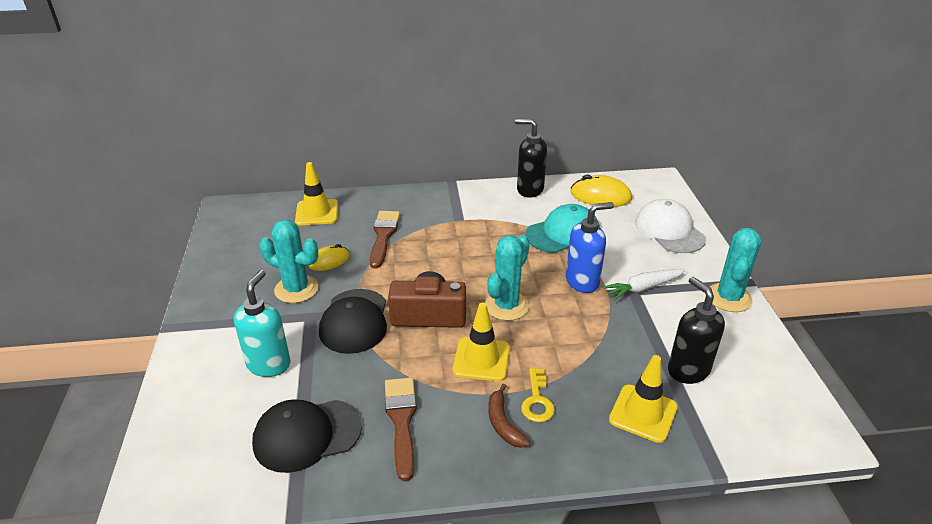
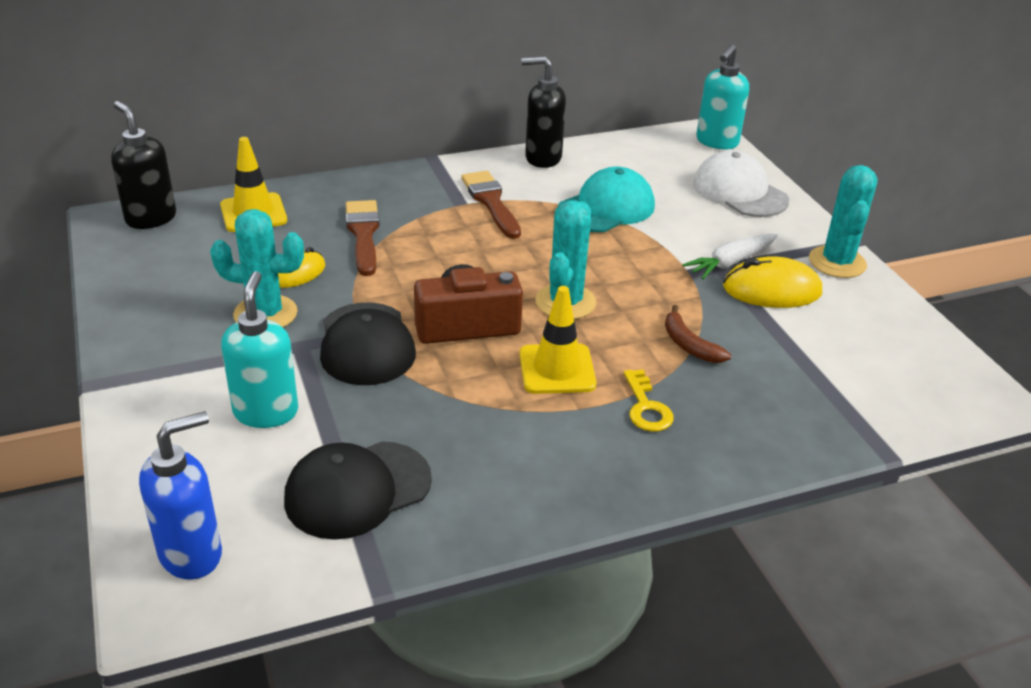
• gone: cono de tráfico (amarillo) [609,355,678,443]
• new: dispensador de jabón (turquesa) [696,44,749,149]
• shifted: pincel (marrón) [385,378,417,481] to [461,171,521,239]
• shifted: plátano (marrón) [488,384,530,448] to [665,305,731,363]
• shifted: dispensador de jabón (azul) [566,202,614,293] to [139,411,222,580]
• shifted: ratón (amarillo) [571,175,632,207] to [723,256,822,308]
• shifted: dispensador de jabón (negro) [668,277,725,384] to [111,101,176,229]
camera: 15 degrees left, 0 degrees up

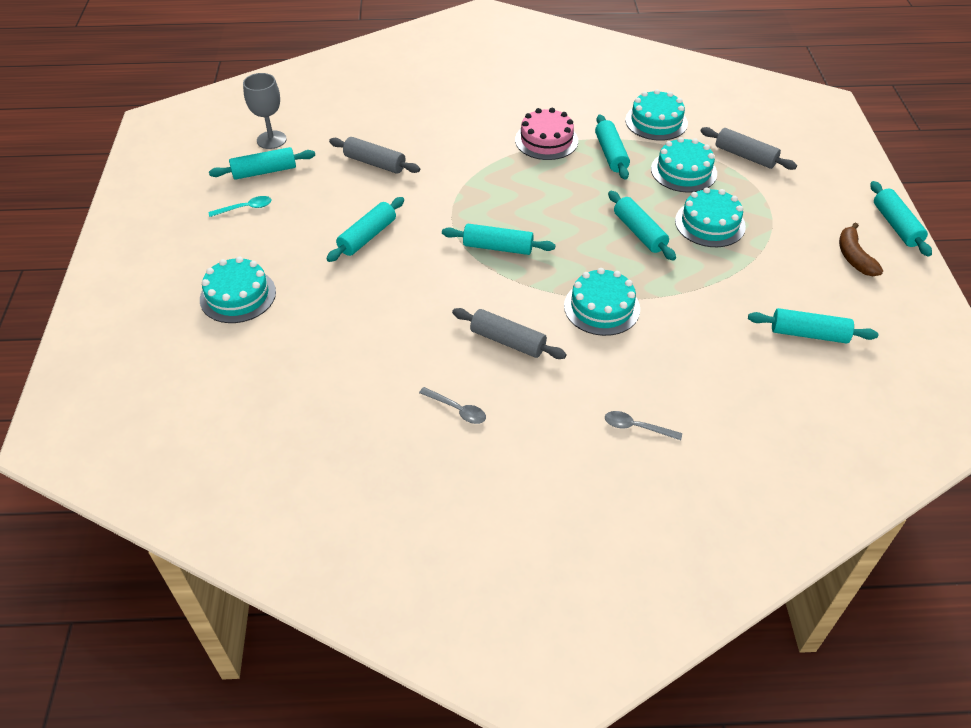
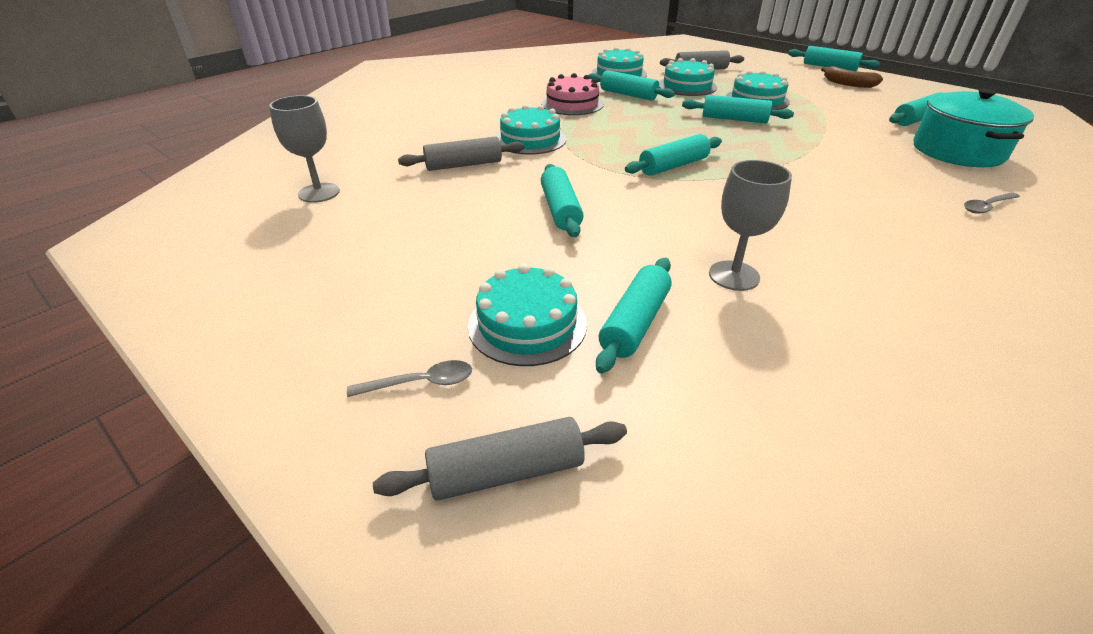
• gone: cuchara (turquesa) [208,196,272,217]
• new: copa (gris) [709,160,792,291]
• new: olla (turquesa) [914,89,1034,167]
• shifted: rodillo (turquesa) [209,147,315,180] to [596,258,672,373]
• shifted: cuchara (gris) [419,387,486,424] to [347,360,472,397]
• shifted: rodillo (gris) [452,308,566,359] to [373,417,627,501]
• shifted: tarta (turquesa) [564,268,640,336] to [496,104,566,155]
camera: 45 degrees left, 10 degrees down

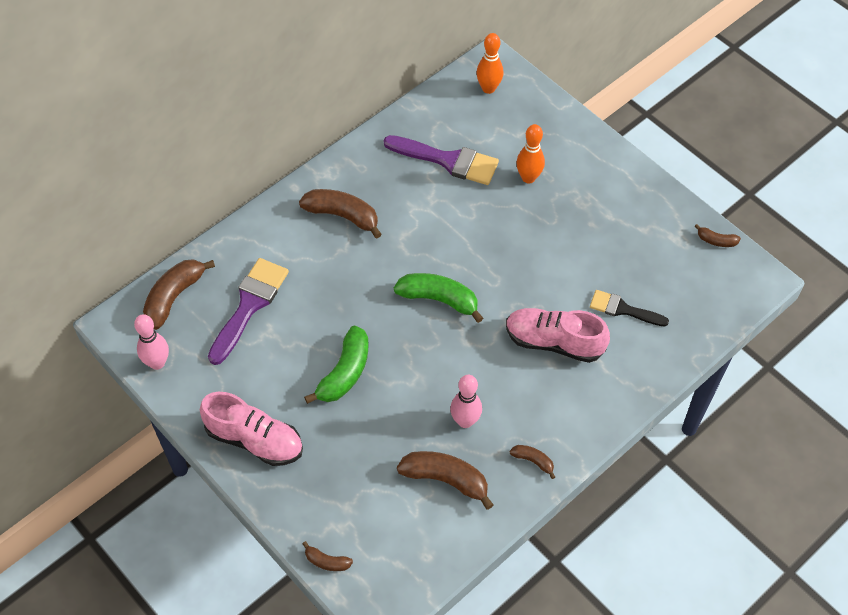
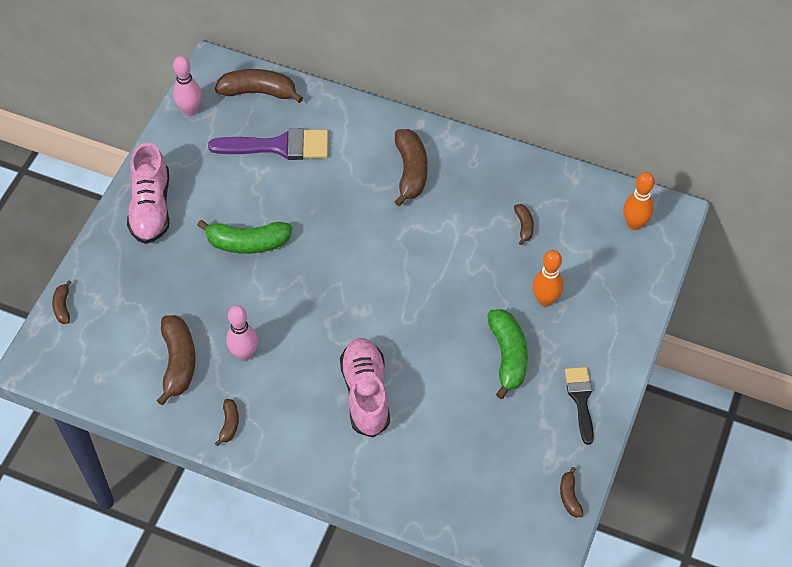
• shifted: plátano (verde) [394,273,483,323] to [487,309,528,399]
• shifted: pincel (negro) [590,290,669,327] to [565,367,594,445]
• swapped: pincel (morado) [384,135,499,185] to plátano (marrón) [514,204,534,245]
camera: 65 degrees right, 0 degrees up

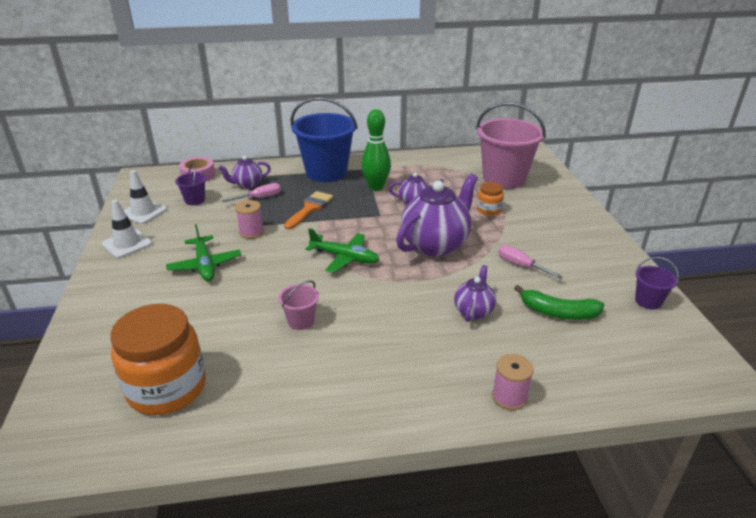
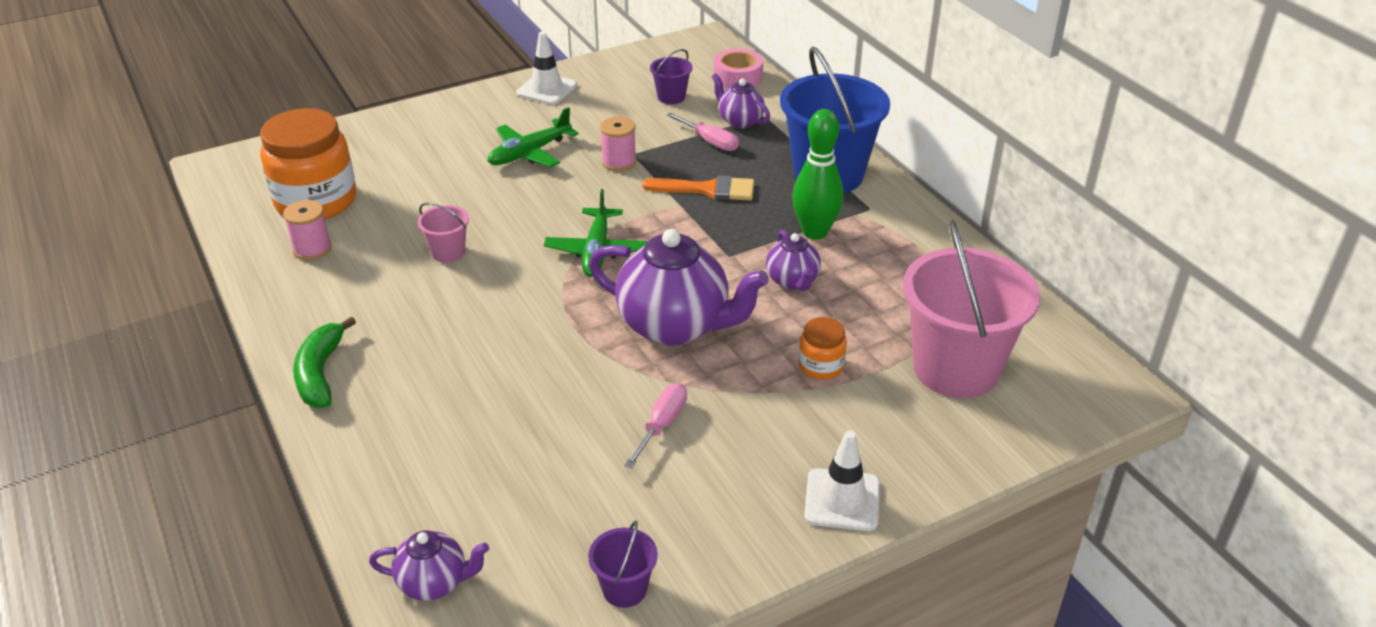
• shifted: cono de tráfico (blanco) [124,170,167,224] to [804,430,880,531]
• shifted: tetera (morado) [454,265,496,322] to [369,530,489,601]
• shifted: carrete (rosa) [492,354,534,410] to [283,200,332,260]
• shifted: plátano (verde) [514,285,605,320] to [293,316,356,408]
camera: 70 degrees right, 5 degrees up

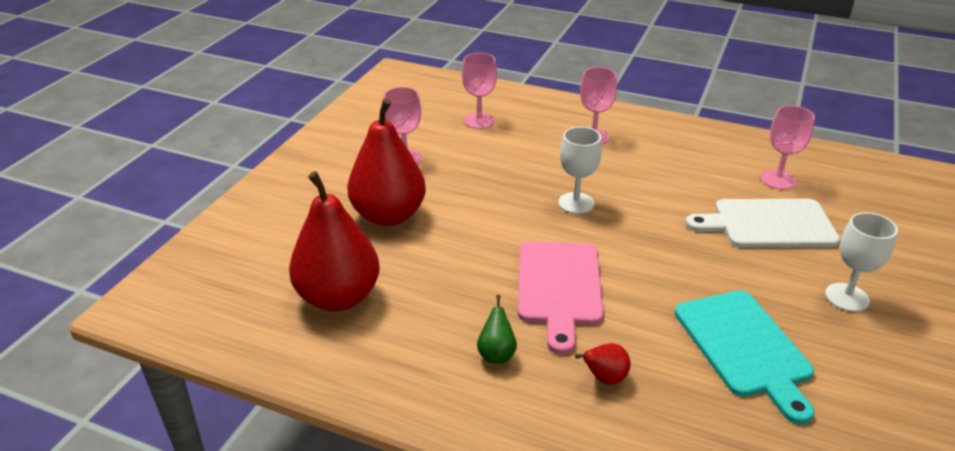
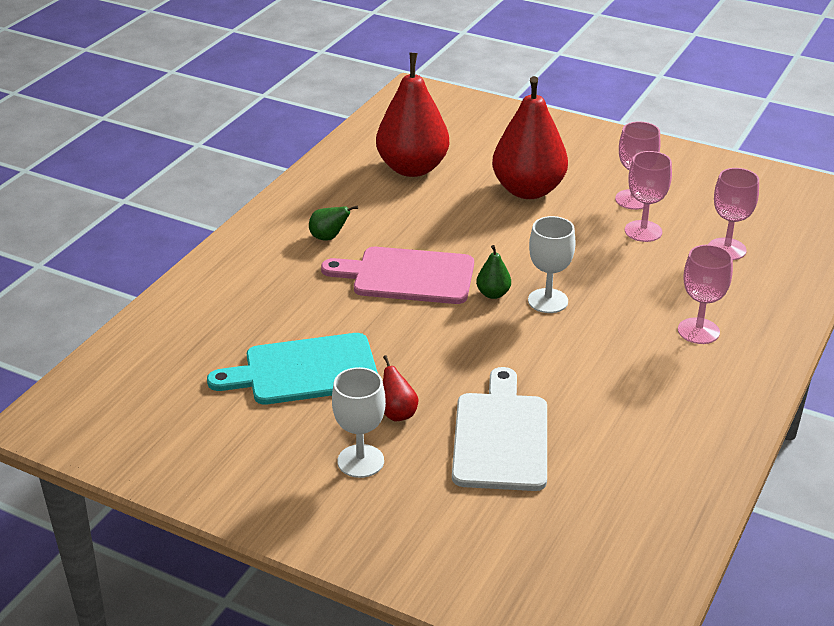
• new: pera (verde) [476,245,511,299]
• shifted: pera (rojo) [575,343,631,385] to [383,355,418,421]
• shifted: copa (rosa) [760,105,815,190] to [625,151,672,242]
camera: 95 degrees right, 0 degrees up

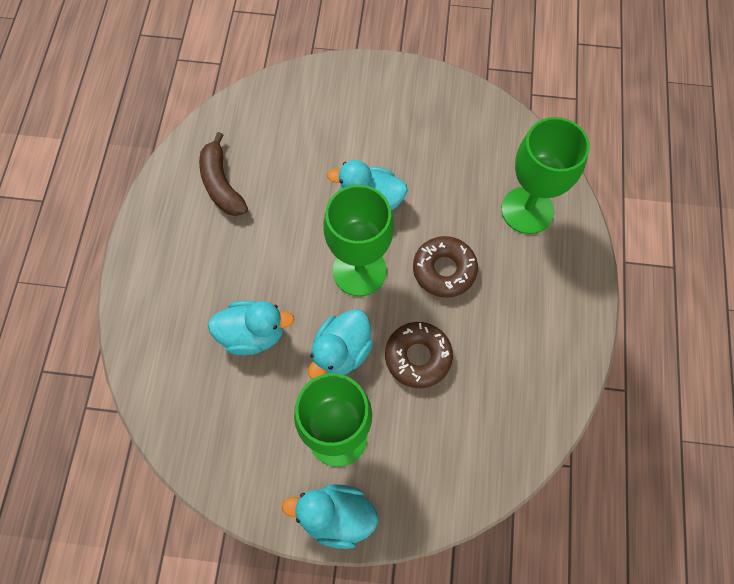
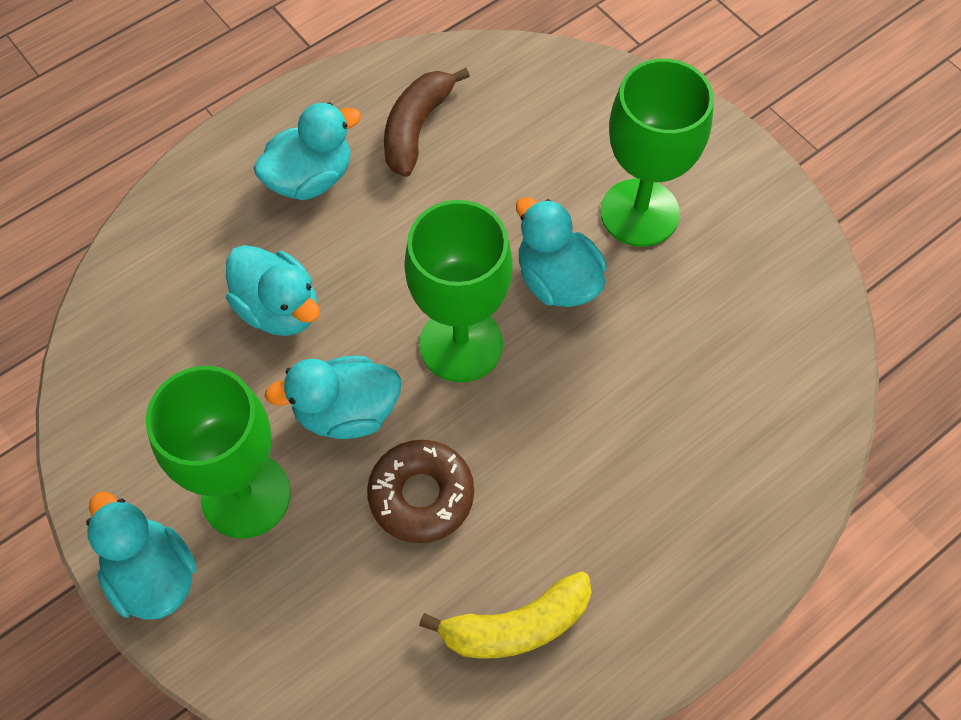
• gone: rosquilla (marrón) [413,236,478,298]
• new: pato (turquesa) [253,102,361,200]
• new: plátano (amarillo) [419,571,592,659]
• shifted: copa (verde) [501,117,590,234] to [600,59,714,247]
camera: 45 degrees right, 5 degrees down

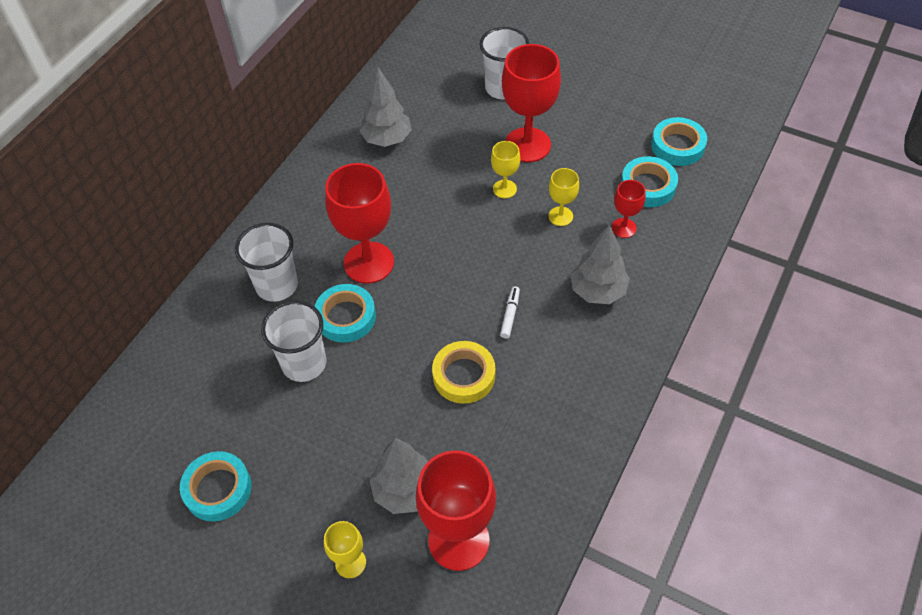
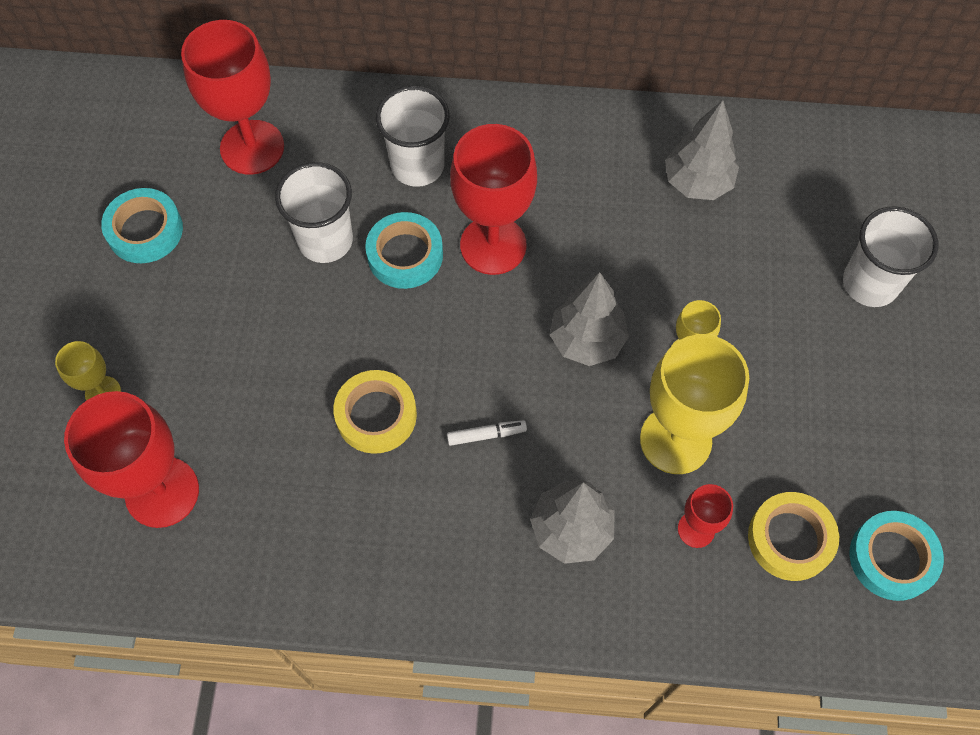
• shifted: árbol (gris) [370,437,428,514] to [549,272,629,366]
• shifted: copa (rojo) [502,44,561,162] to [181,20,284,175]
• repainted: cinta adhesiva (turquesa) [621,156,678,207] to cinta adhesiva (amarillo) [748,492,839,581]
• scaled: copa (amarillo) [549,168,579,226] = [640,334,749,474] x1.99
camera: 65 degrees right, 10 degrees up

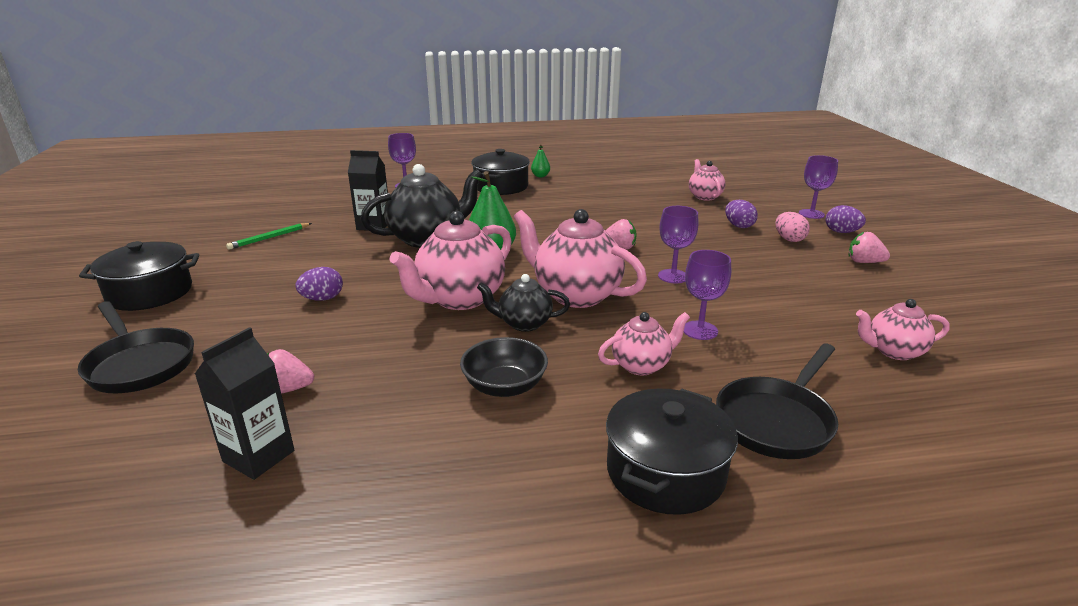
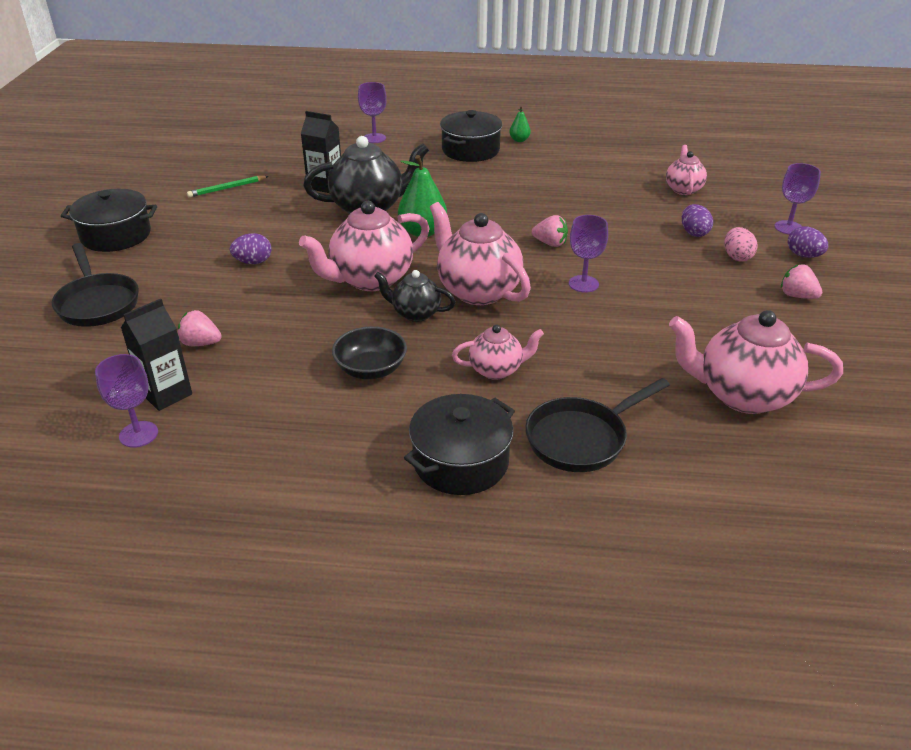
• shifted: copa (morado) [684,250,731,340] to [95,354,158,448]
• scaled: tetera (rosa) [856,299,950,360] = [669,310,843,414] x1.78
camera: 15 degrees right, 10 degrees up

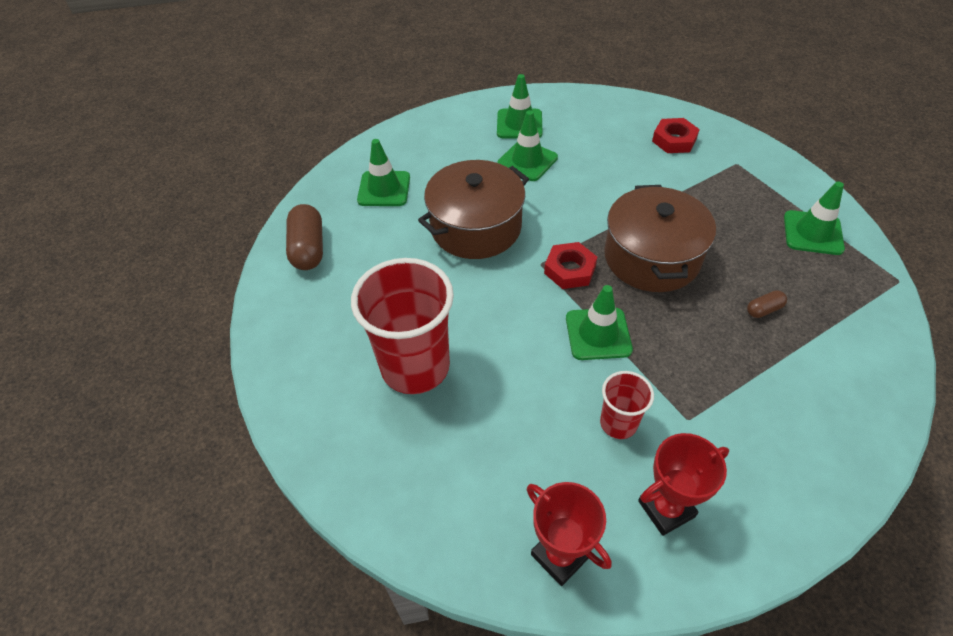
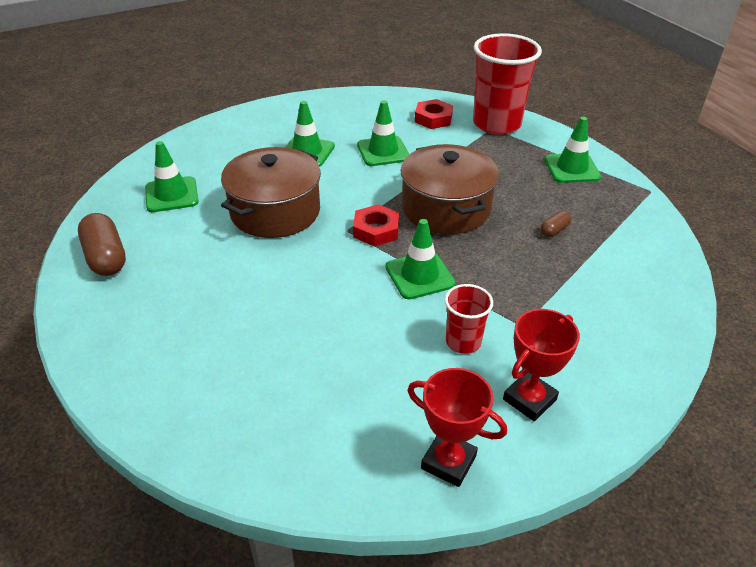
• shifted: vaso (rojo) [351,258,454,394] to [473,33,542,135]
• shifted: cono de tráfico (verde) [497,74,542,139] to [357,100,409,166]
camera: 20 degrees left, 10 degrees down

